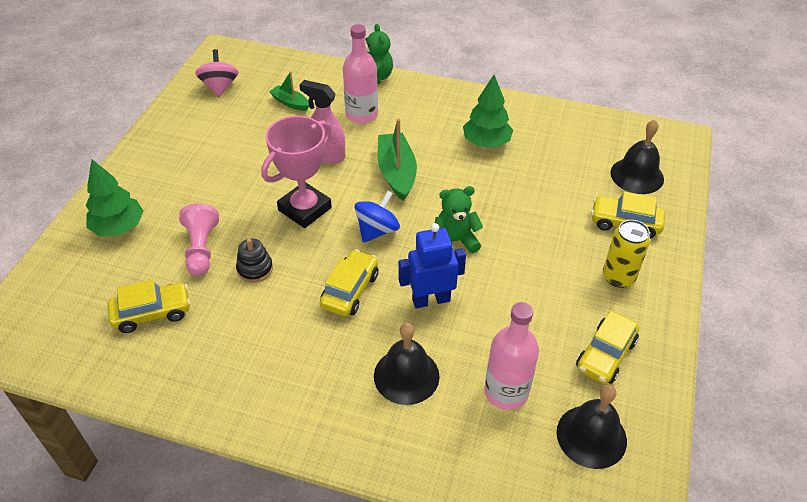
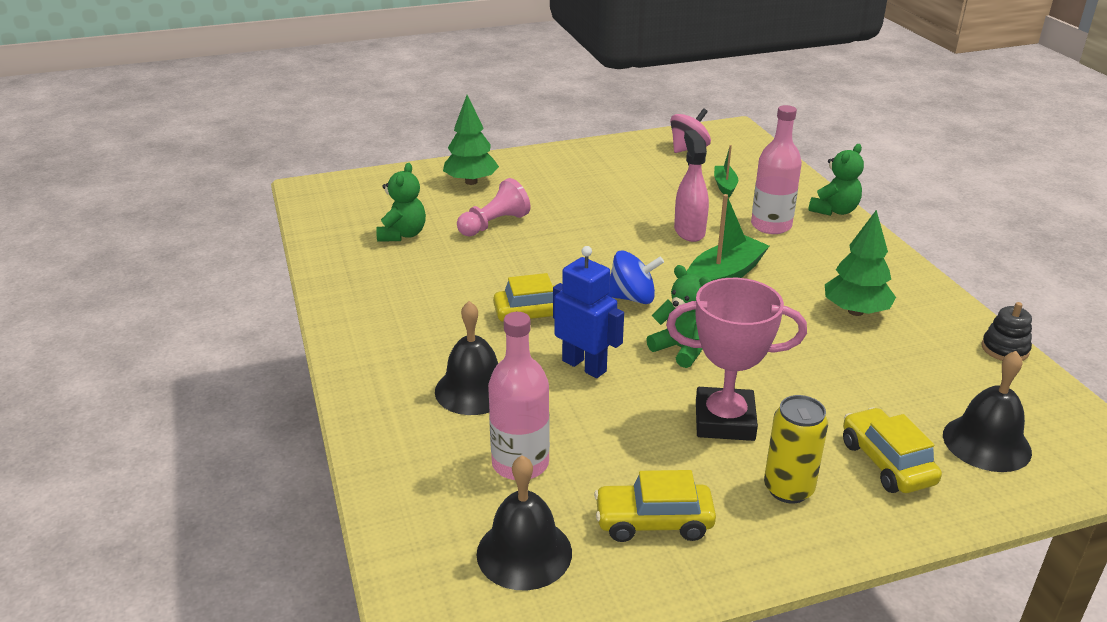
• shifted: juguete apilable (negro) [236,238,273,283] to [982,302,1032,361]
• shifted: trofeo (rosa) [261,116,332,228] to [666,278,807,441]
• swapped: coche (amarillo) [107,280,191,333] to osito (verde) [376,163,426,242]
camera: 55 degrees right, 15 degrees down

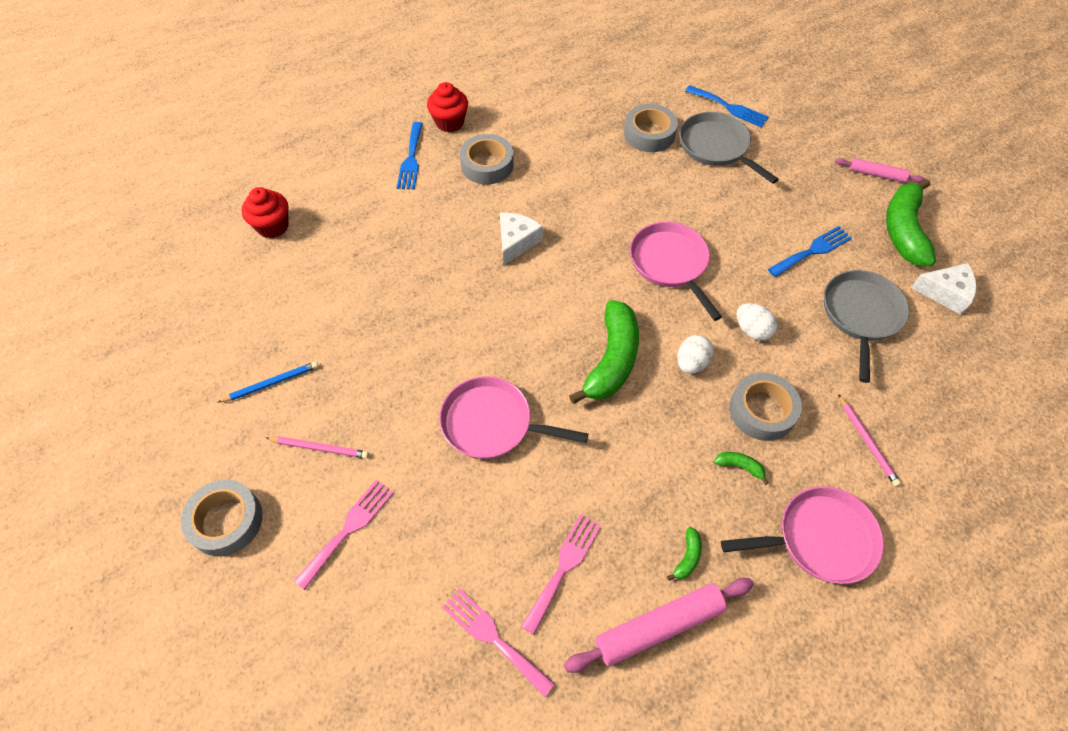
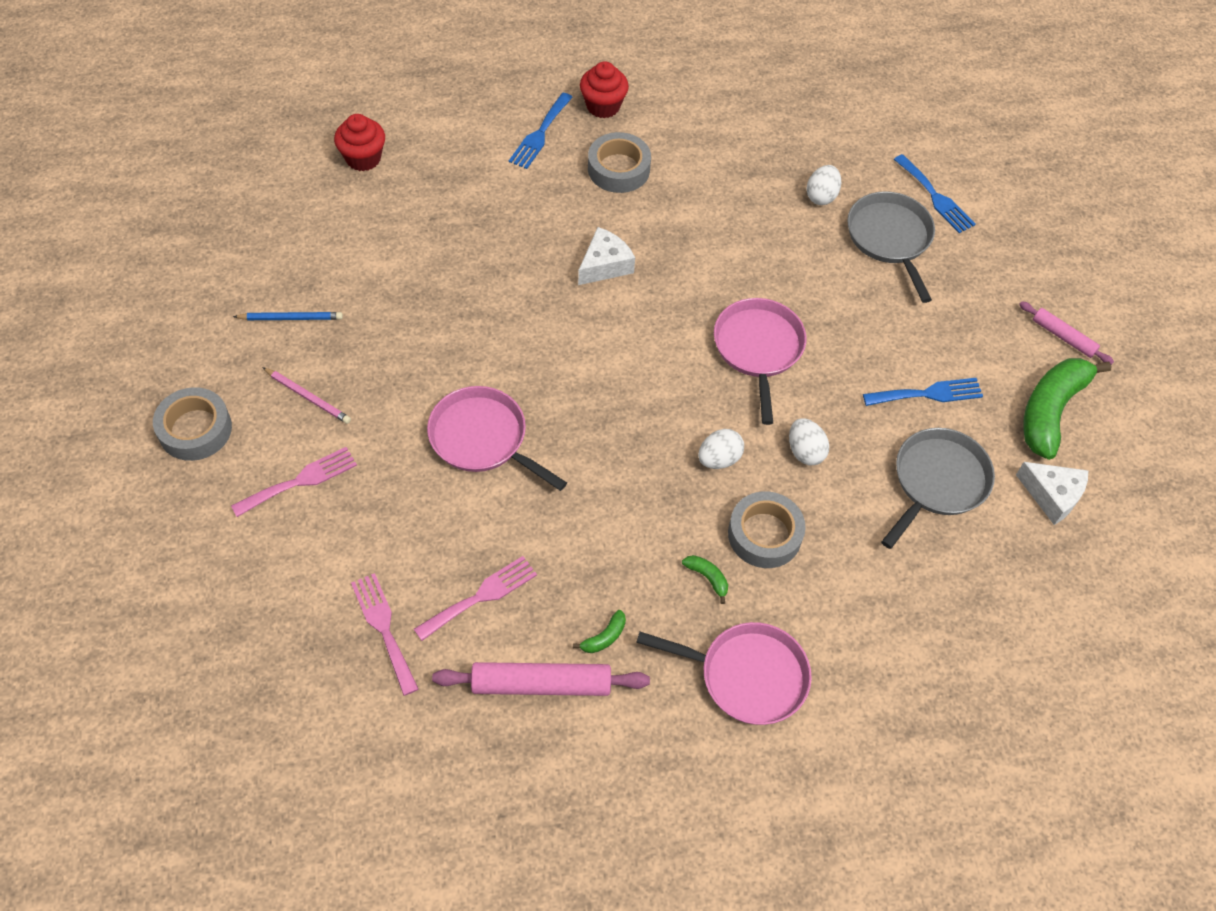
• gone: plátano (verde) [569,300,639,404]
• gone: lápiz (rosa) [838,394,901,487]
• swapped: cinta adhesiva (gris) [624,104,678,152] to huevo (blanco) [806,165,841,205]
camera: 20 degrees right, 0 degrees up

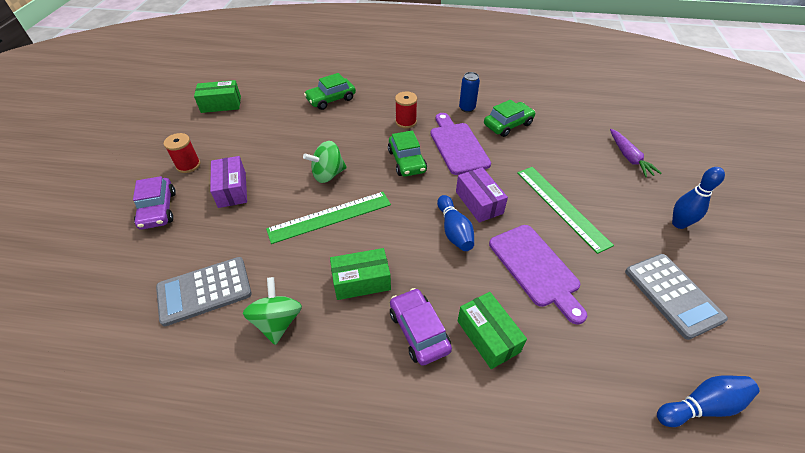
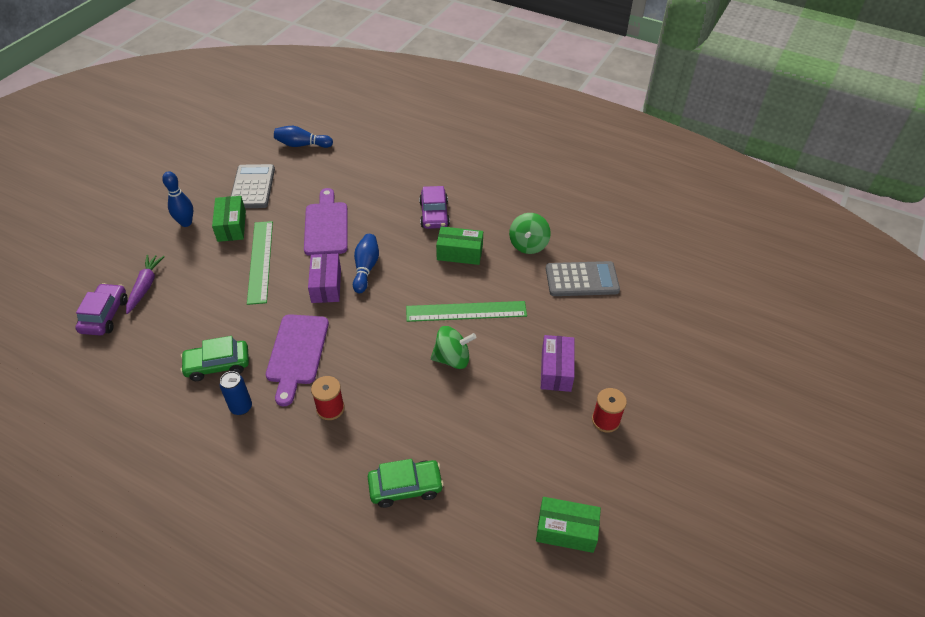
• gone: coche (verde) [388,130,427,177]
• shifted: coche (morado) [133,176,176,229] to [75,283,128,336]
• shifted: caja (verde) [458,292,527,369] to [212,196,246,242]
camera: 160 degrees left, 0 degrees up

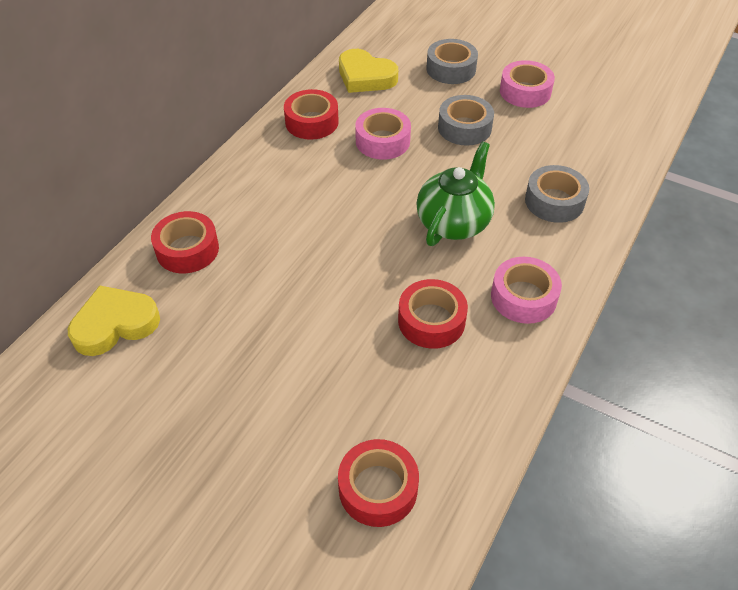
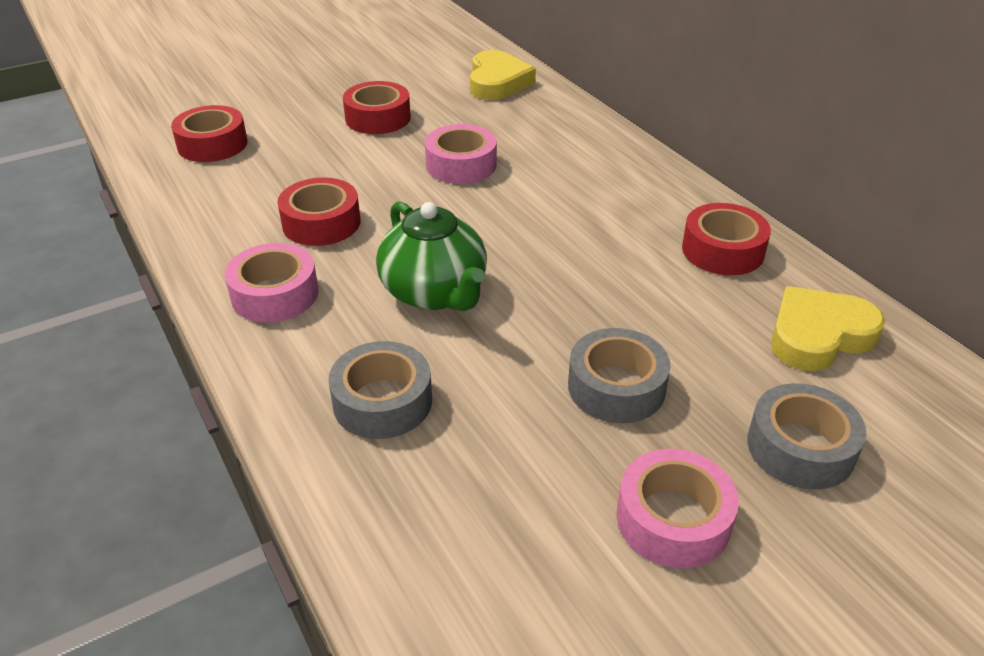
• shifted: cinta adhesiva (rojo) [151,211,219,273] to [343,81,411,134]
• shifted: cinta adhesiva (rosa) [355,108,411,160] to [425,124,497,184]
camera: 120 degrees right, 10 degrees down

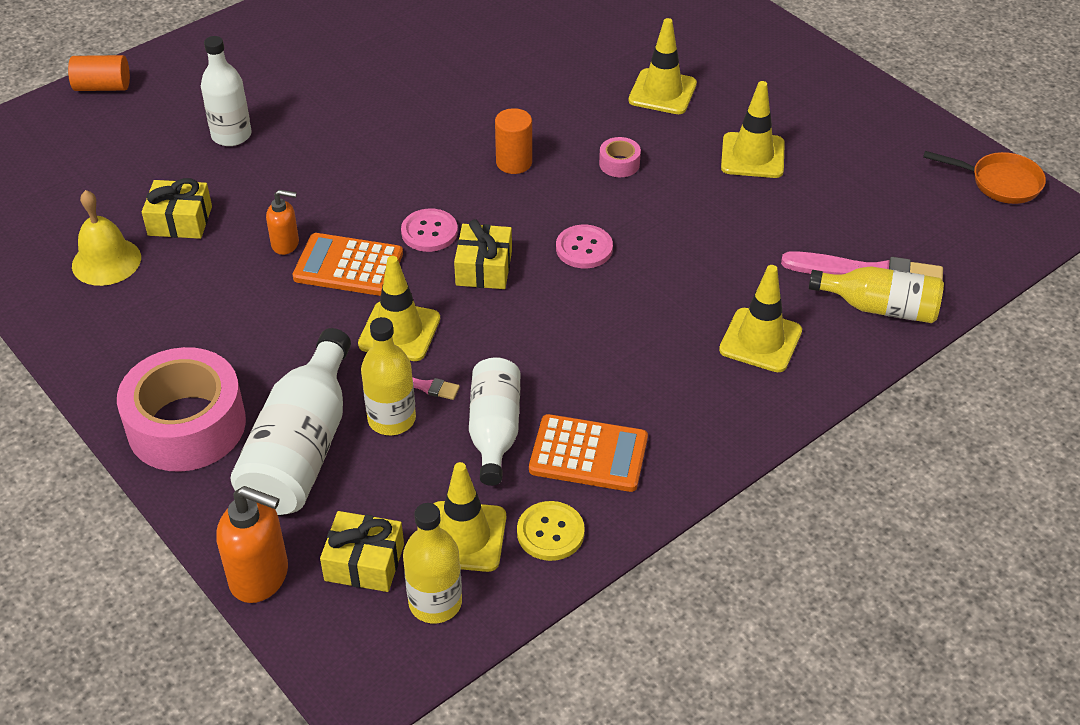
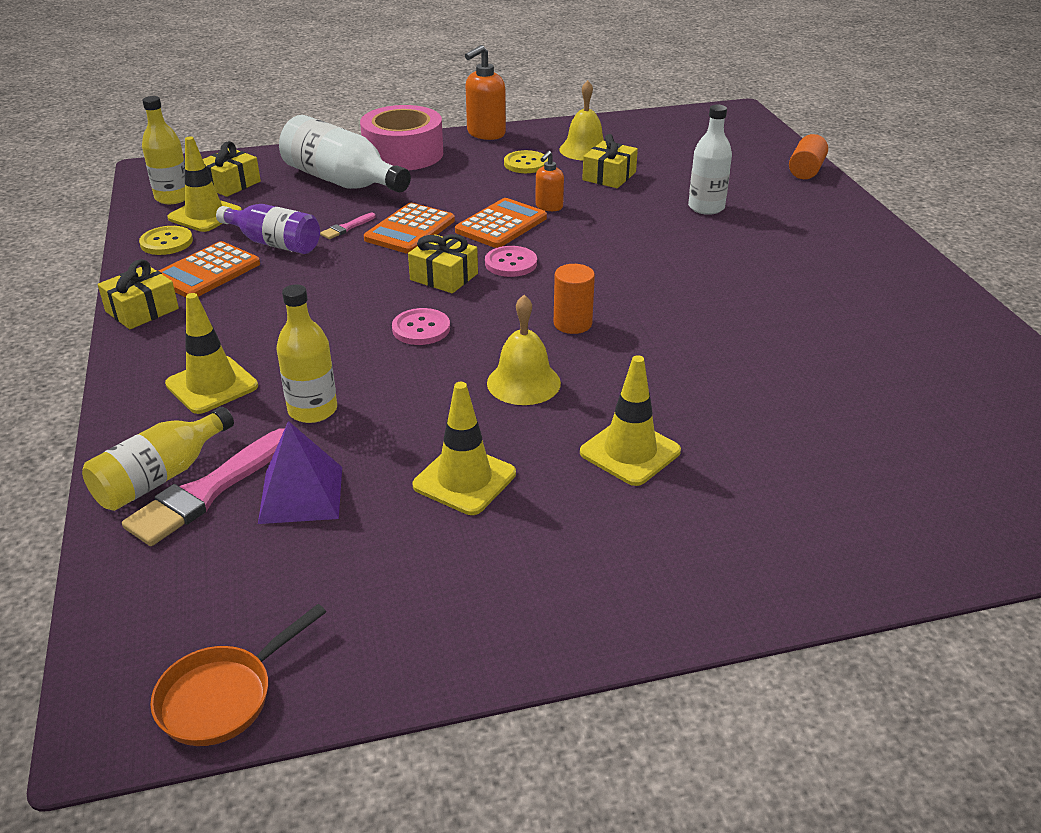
• new: regalo (amarillo) [98,259,179,329]
• new: pirámide (morado) [258,421,342,524]
• new: botón (amarillo) [504,150,548,173]
• shifted: dispensador de jabón (naranja) [217,486,288,603] to [465,45,506,140]
• shifted: botella (amarillo) [361,317,416,435] to [277,284,337,423]
• swapped: cono de tráfico (amarillo) [358,256,440,361] to calculadora (naranja) [364,203,455,254]
• swapped: cinta adhesiva (rosa) [599,137,641,177] to campana (amarillo) [487,295,561,405]
• repainted: botella (blanco) [469,357,520,486] to botella (morado) [216,204,320,254]
camera: 115 degrees right, 10 degrees down

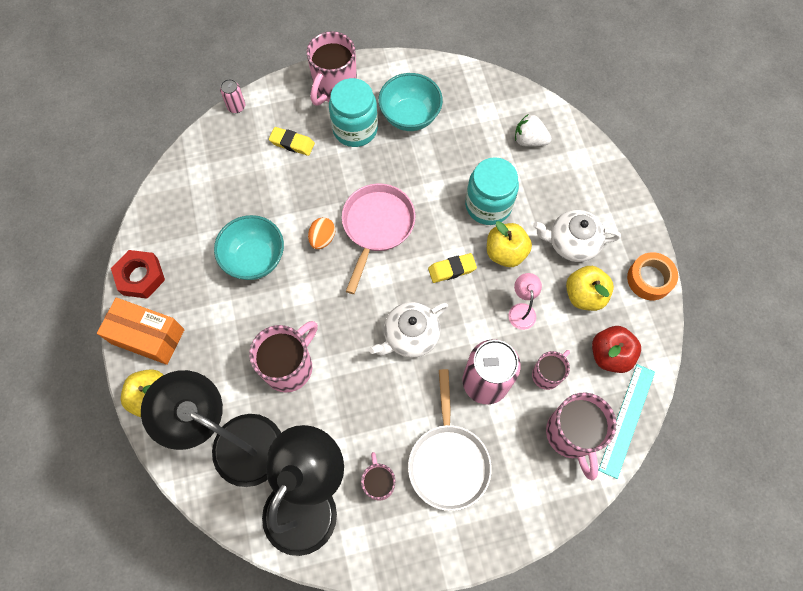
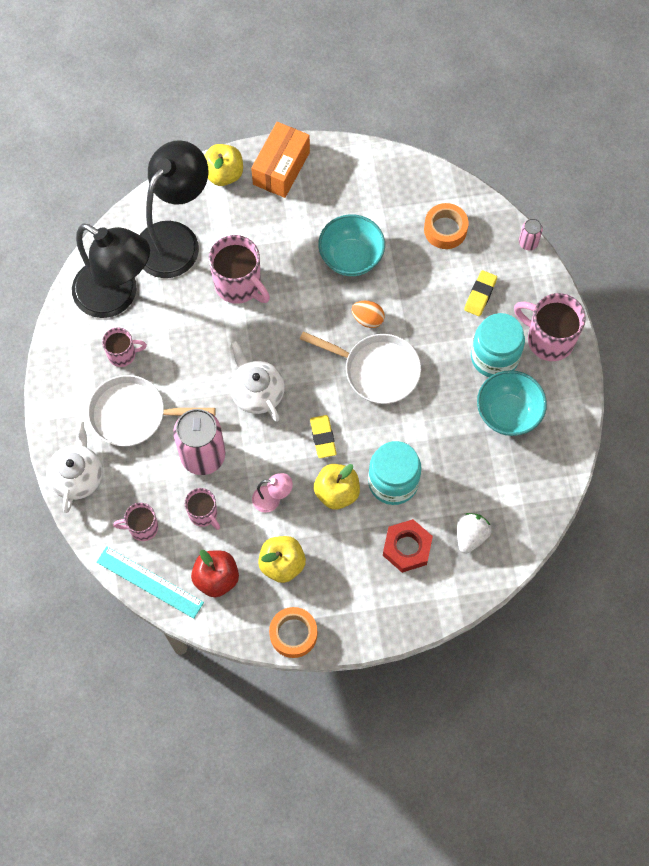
• new: cinta adhesiva (naranja) [424,203,468,249]
• shifted: tuerca (rojo) [111,250,165,299] to [383,519,433,573]
• shifted: tetera (blanco) [533,210,621,262] to [46,420,103,513]
• repainted: sartén (rosa) [342,183,415,294] to sartén (blanco) [300,331,421,404]
• scaled: taza (rosa) [546,392,616,480] = [113,503,158,541] x0.59
camera: 95 degrees right, 0 degrees up

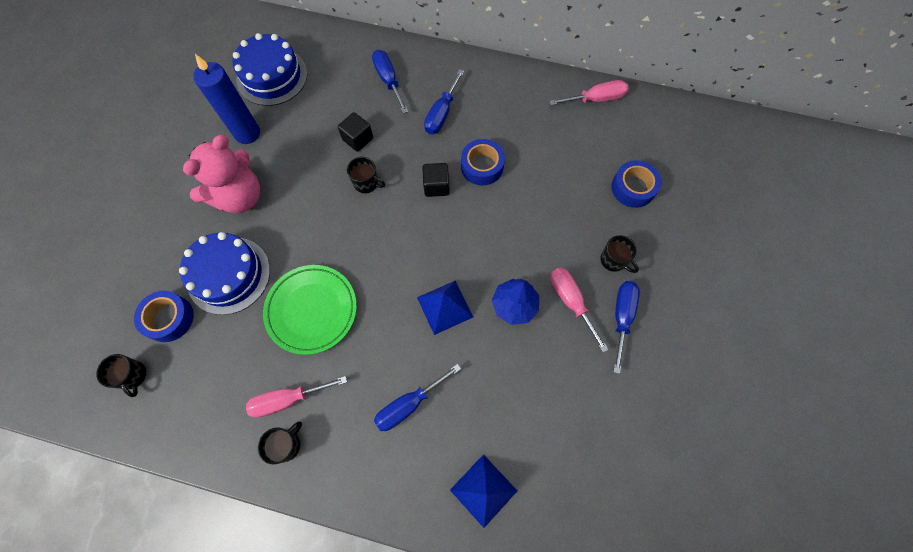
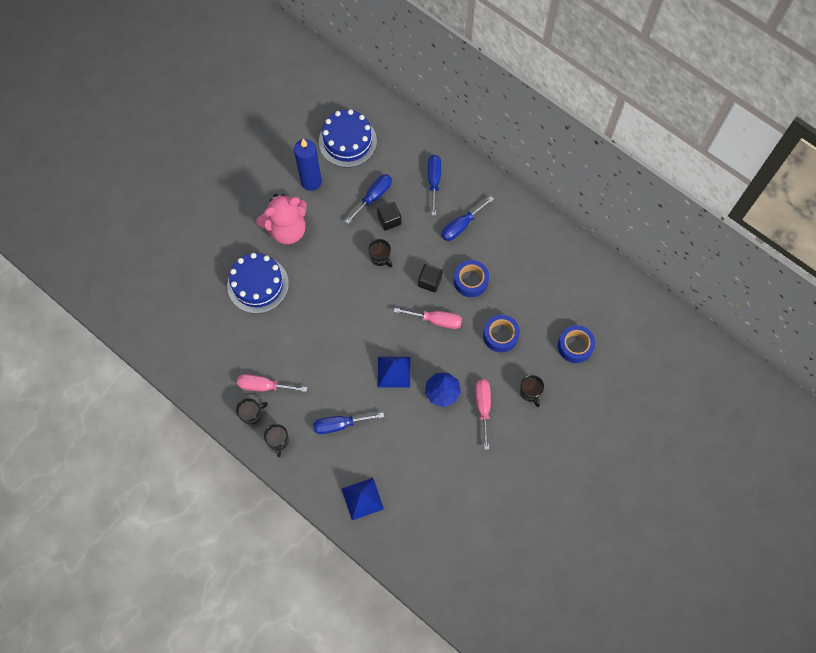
• gone: plato (verde) [263,265,357,355]
• shifted: taza (negro) [96,354,146,397] to [264,424,289,457]
• shifted: cinta adhesiva (azul) [134,291,194,342] to [483,315,520,353]
• shifted: destornillador (rosa) [549,80,629,105] to [394,308,462,329]
• shifted: destornillador (azul) [613,281,640,374] to [345,174,392,224]
camera: 25 degrees right, 0 degrees up

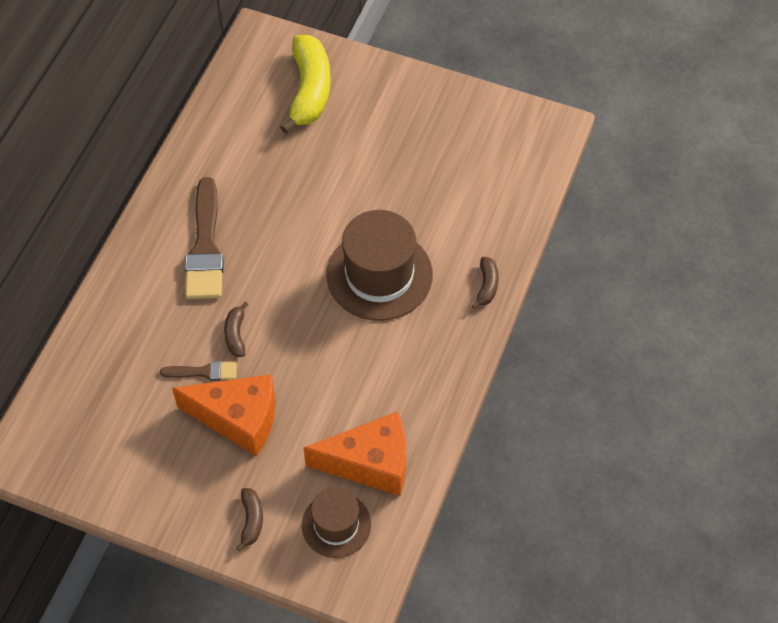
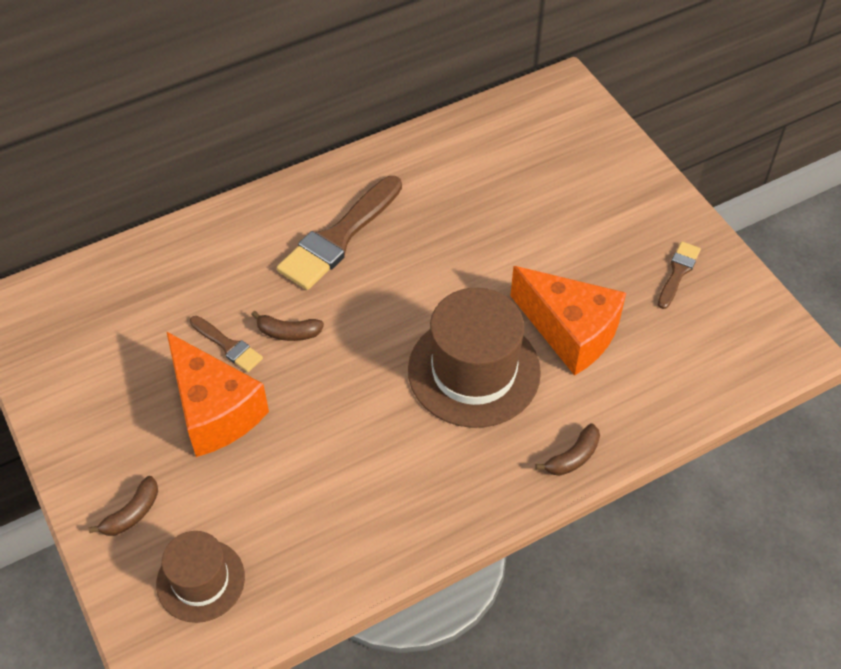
• gone: plátano (amarillo) [280,35,331,133]
• new: pincel (marrón) [658,242,701,309]
• shifted: queso (naranja) [303,412,406,496] to [510,266,626,376]
• rotated: plátano (marrón) [224,302,248,357] = [251,311,324,341] 120 degrees counterclockwise
camera: 40 degrees right, 5 degrees down

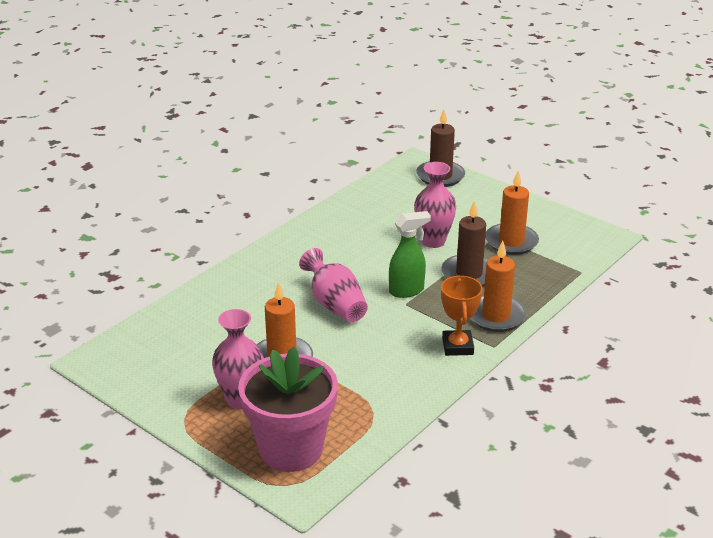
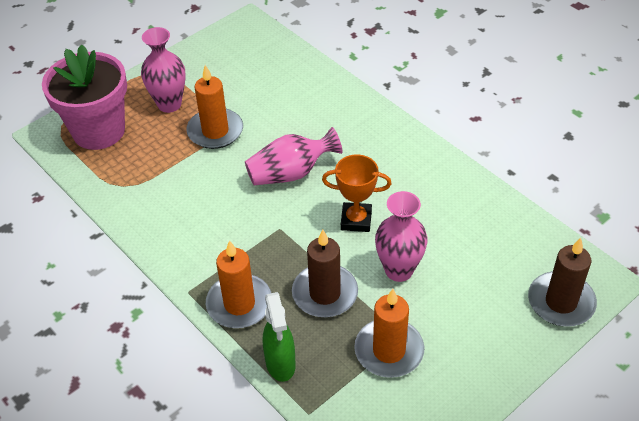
• shifted: pulverizador (verde) [389,211,431,298] to [263,292,296,382]
• shifted: trofeo (naranja) [441,275,483,356] to [322,154,392,232]
camera: 100 degrees right, 15 degrees up

